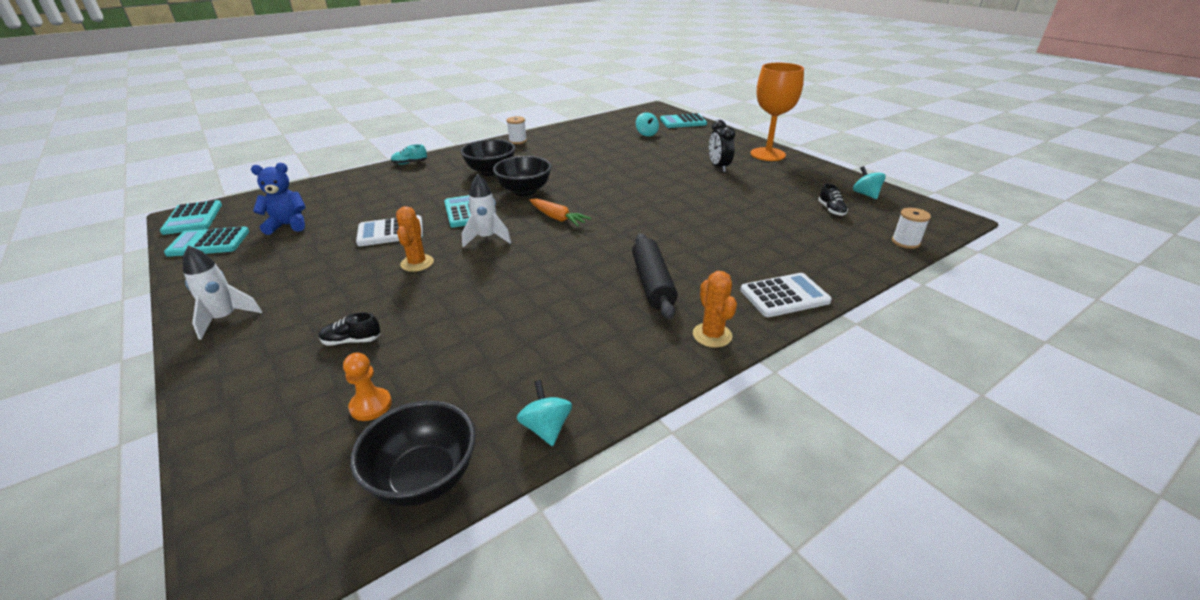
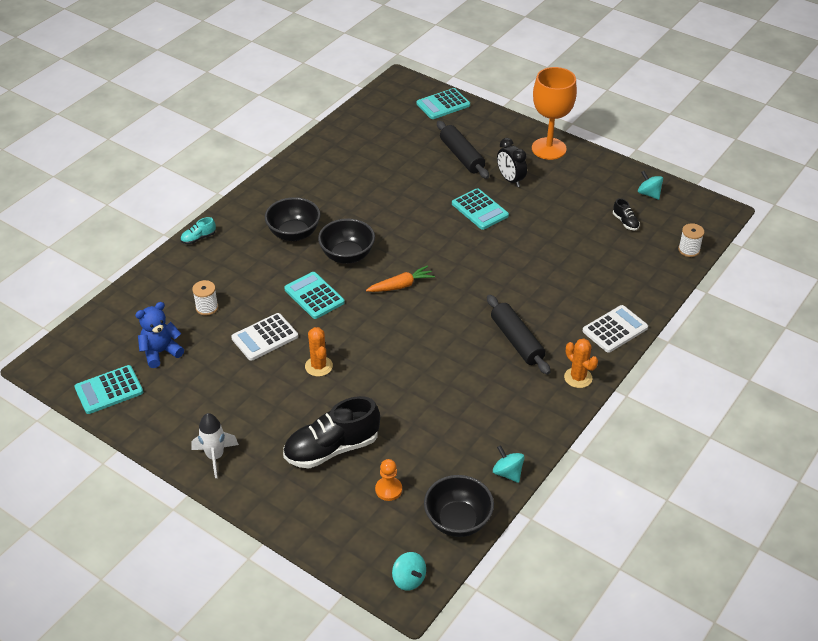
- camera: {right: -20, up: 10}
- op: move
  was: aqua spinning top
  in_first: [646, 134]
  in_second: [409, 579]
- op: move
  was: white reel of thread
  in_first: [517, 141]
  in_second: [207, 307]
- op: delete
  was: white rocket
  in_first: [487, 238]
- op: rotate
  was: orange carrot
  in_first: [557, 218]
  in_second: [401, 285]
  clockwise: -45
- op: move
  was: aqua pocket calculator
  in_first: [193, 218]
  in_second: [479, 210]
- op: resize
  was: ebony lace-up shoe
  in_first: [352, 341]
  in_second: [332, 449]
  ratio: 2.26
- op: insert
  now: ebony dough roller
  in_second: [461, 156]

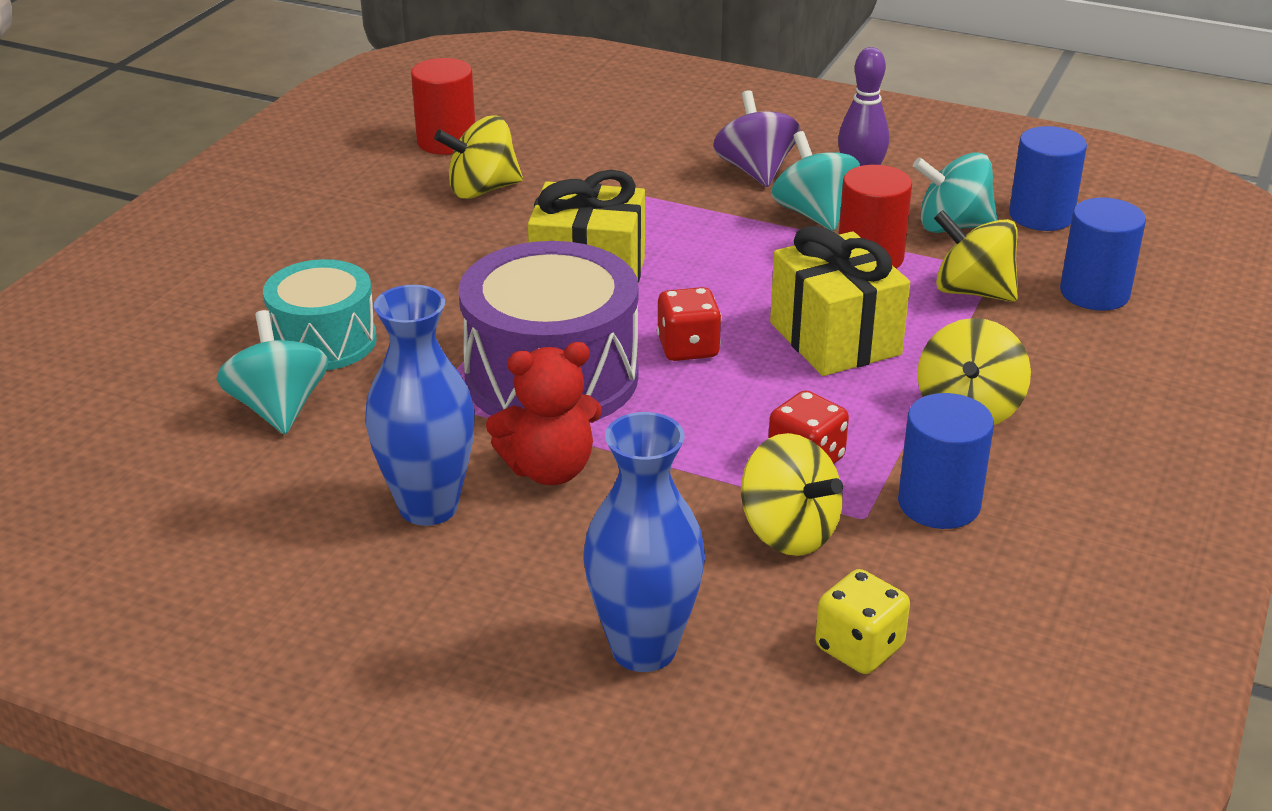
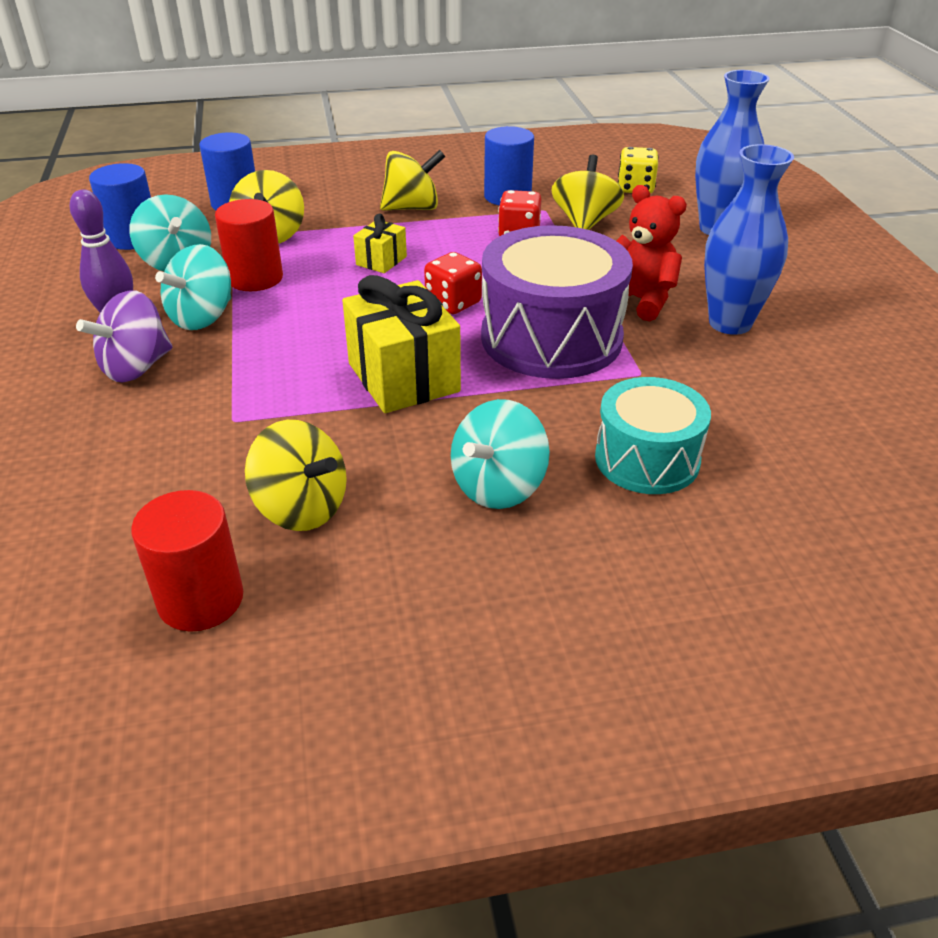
- camera: {right: -125, up: 5}
- op: resize
  was: yellow present
  in_first: [835, 339]
  in_second: [381, 261]
  ratio: 0.51
- op: move
  was: aqua spinning top
  in_first: [279, 408]
  in_second: [498, 487]

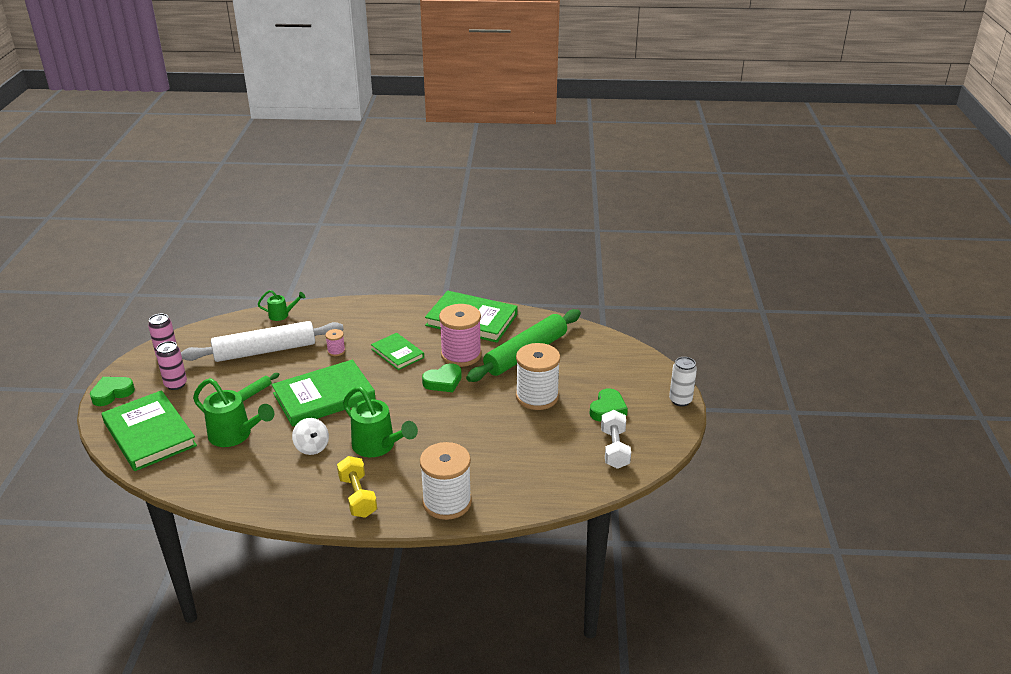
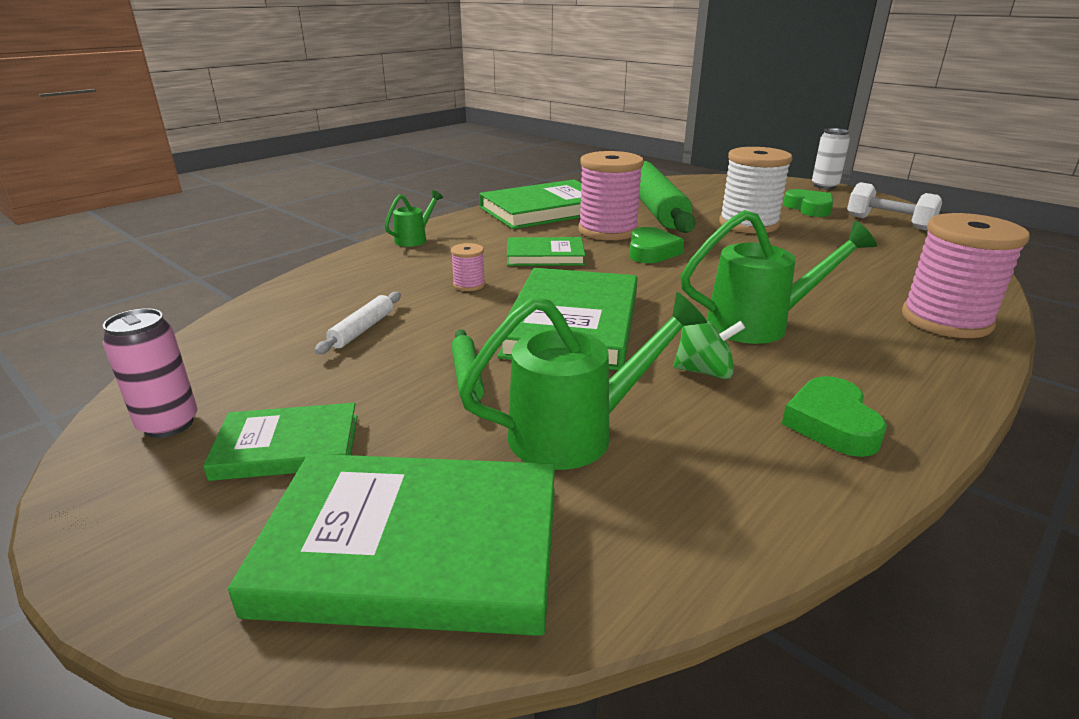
- camera: {right: -50, up: -5}
- op: move
  was: green watering pot
  in_first: [282, 315]
  in_second: [414, 239]
- op: resize
  was: white dough roller
  in_first: [265, 350]
  in_second: [362, 329]
  ratio: 0.42
- op: replace
  was: pink tin
  now: green book
  in_first: [176, 384]
  in_second: [287, 447]
- op: move
  was: green heart shape
  in_first: [112, 393]
  in_second: [831, 424]
- op: recolor
  was: white spinning top
  now: green spinning top
  in_first: [312, 447]
  in_second: [704, 371]
- op: recolor
  was: white reel of thread
  now: pink reel of thread
  in_first: [447, 502]
  in_second: [946, 320]
- op: delete
  was: yellow dumbbell
  in_first: [358, 497]

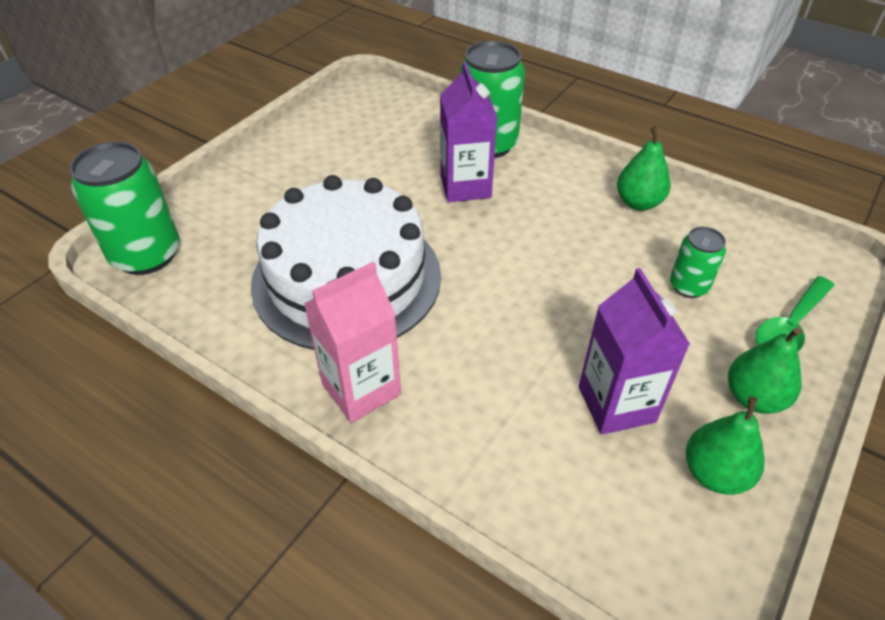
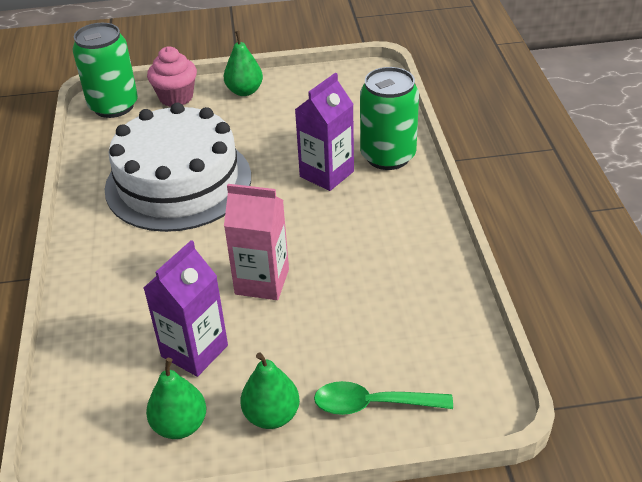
- camera: {right: 50, up: -5}
- op: move
  was: green toy pear
  in_first: [638, 203]
  in_second: [244, 91]
- op: delete
  was: green tin
  in_first: [688, 286]
- op: move
  was: pink carton
  in_first: [361, 389]
  in_second: [262, 281]
- op: insert
  now: pink fairy cake
  in_second: [176, 97]

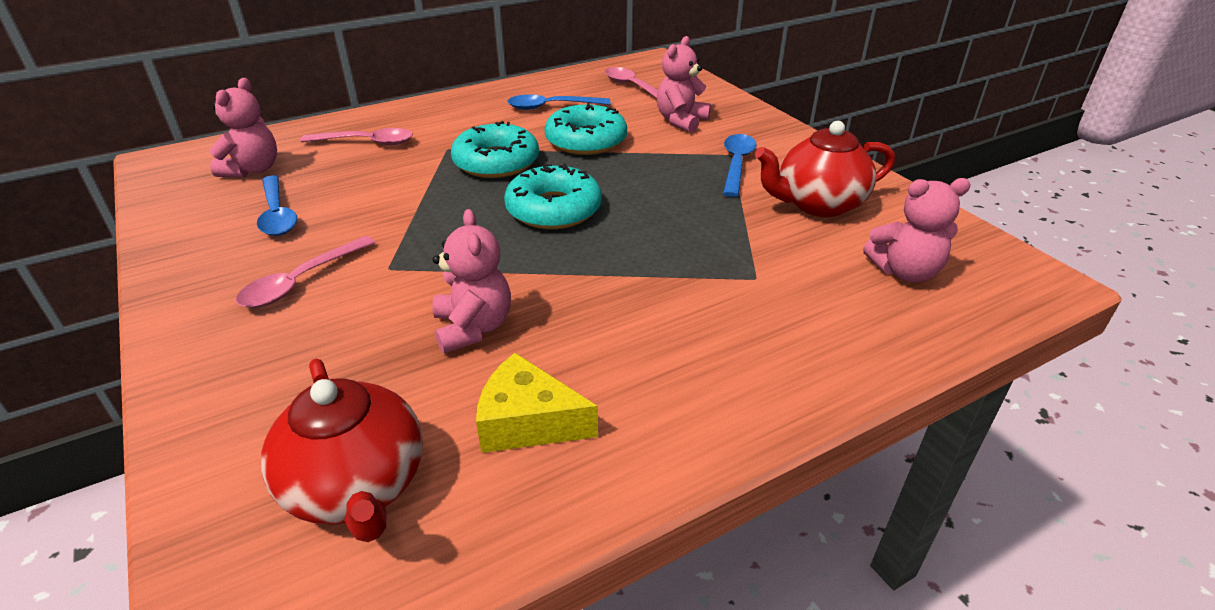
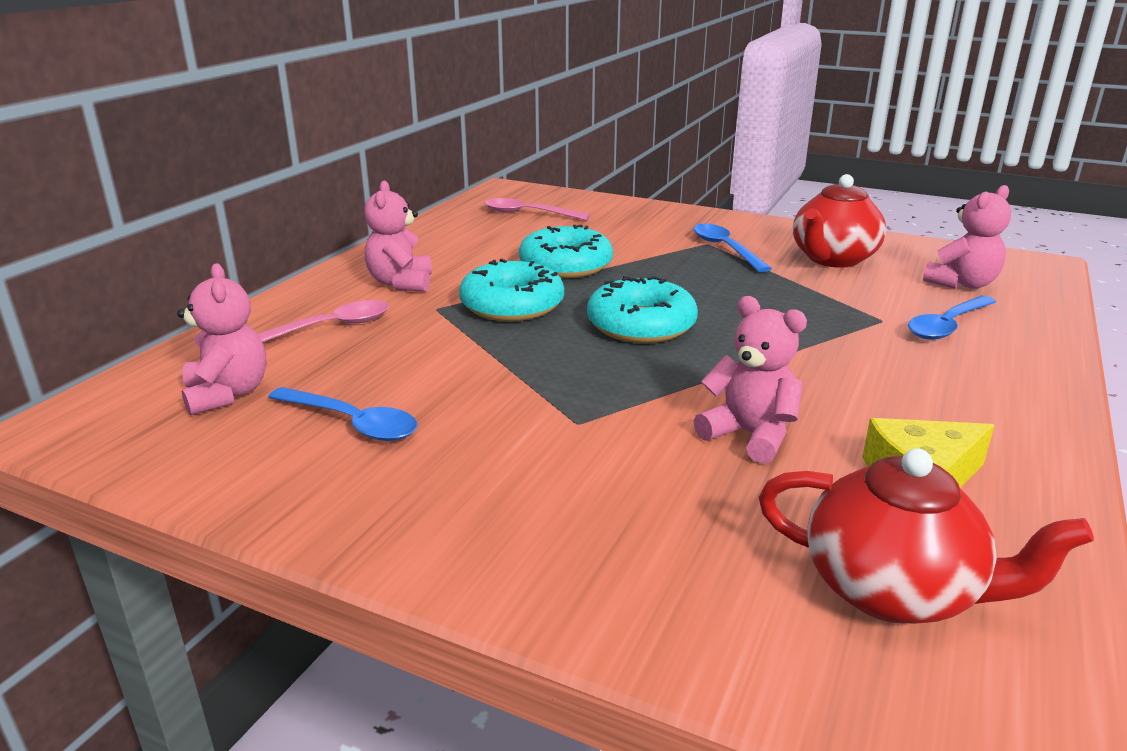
- camera: {right: -35, up: -10}
- op: move
  was: pink stuffed bear
  in_first: [681, 121]
  in_second: [401, 283]
- op: move
  was: blue teaspoon
  in_first: [551, 107]
  in_second: [947, 325]
- op: delete
  was: pink teaspoon
  in_first: [301, 281]

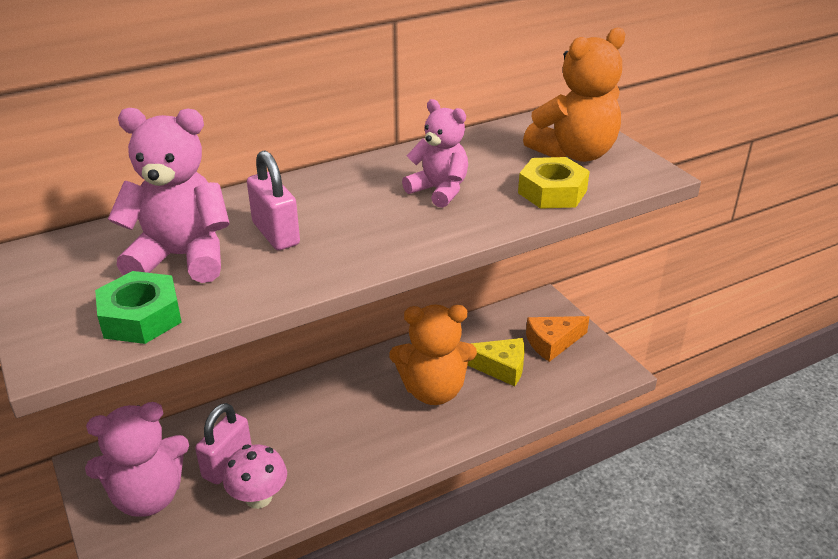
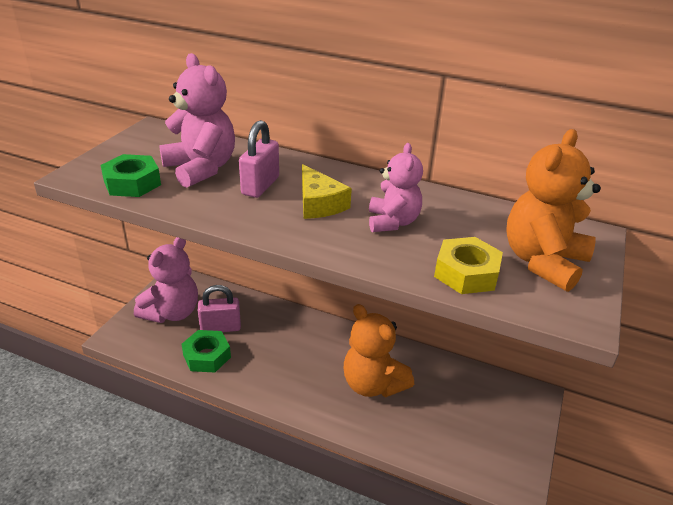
- camera: {right: 50, up: 0}
- op: rotate
  was: orange stuffed bear
  in_first: [574, 153]
  in_second: [543, 262]
  clockwise: 105
- op: delete
  was: orange cheese
  in_first: [552, 343]
- op: move
  was: yellow cheese
  in_first: [499, 367]
  in_second: [319, 203]
- op: rotate
  was: pink stuffed bear
  in_first: [148, 496]
  in_second: [172, 312]
  clockwise: -90
- op: replace
  was: pink fungus
  now: green nut
  in_first: [258, 497]
  in_second: [207, 356]

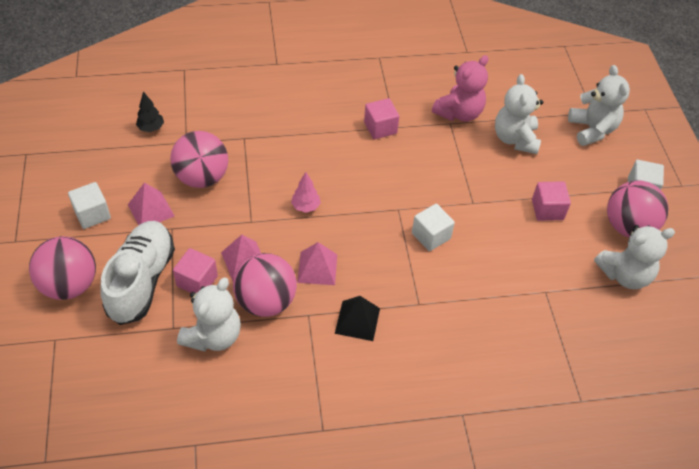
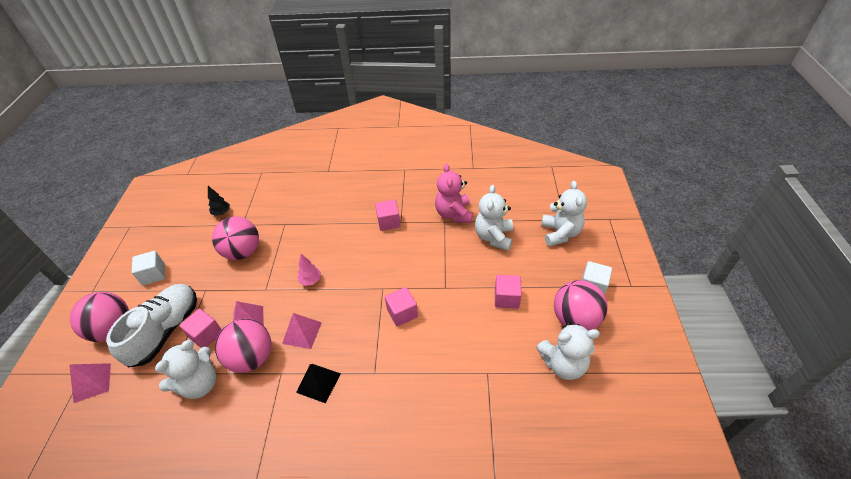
- camera: {right: 15, up: -5}
- op: rotate
  was: pink stuffed bear
  in_first: [459, 113]
  in_second: [454, 214]
  clockwise: 120
- op: move
  was: pink pyramid shape
  in_first: [151, 210]
  in_second: [92, 382]
- op: recolor
  was: white block
  now: pink block
  in_first: [431, 236]
  in_second: [402, 313]

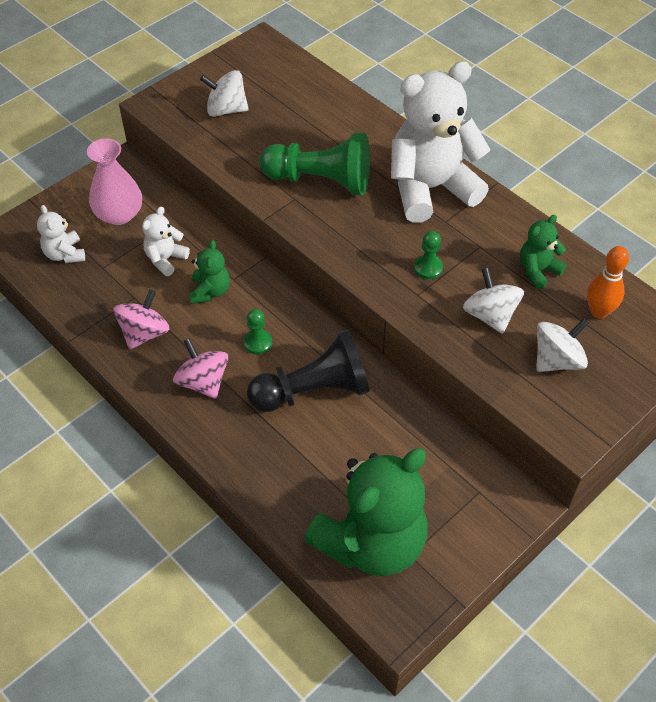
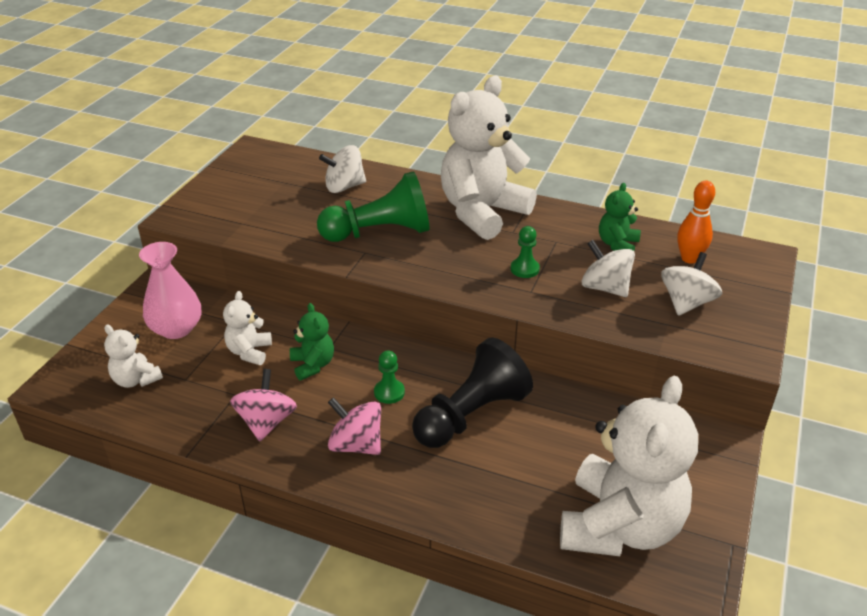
- camera: {right: -25, up: -15}
- op: move
  was: white spinning top
  in_first: [226, 110]
  in_second: [344, 187]
- op: recolor
  was: green stuffed bear
  now: white stuffed bear
  in_first: [371, 542]
  in_second: [619, 526]

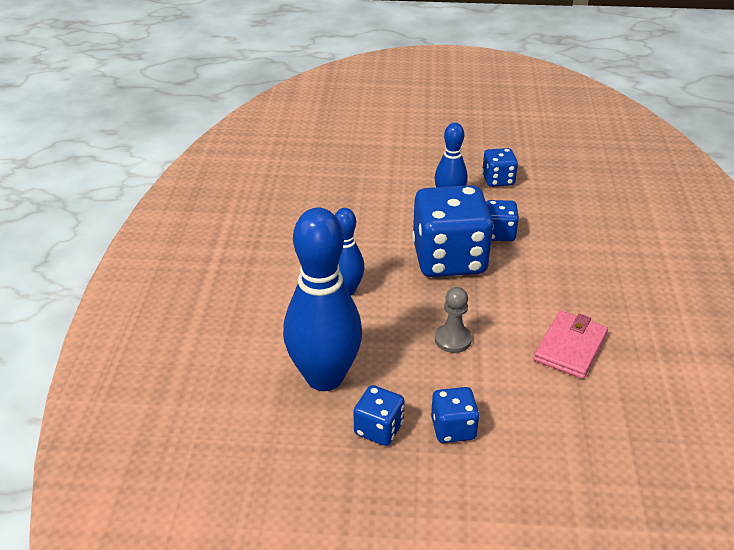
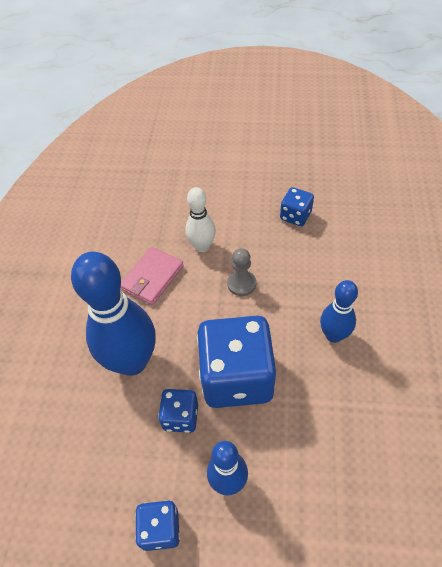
- camera: {right: -175, up: 15}
- op: move
  was: blue bowling pin
  in_first: [324, 377]
  in_second: [132, 361]
- op: delete
  was: blue dice
  in_first: [453, 428]
- op: insert
  now: white bowling pin
  in_second: [202, 246]

